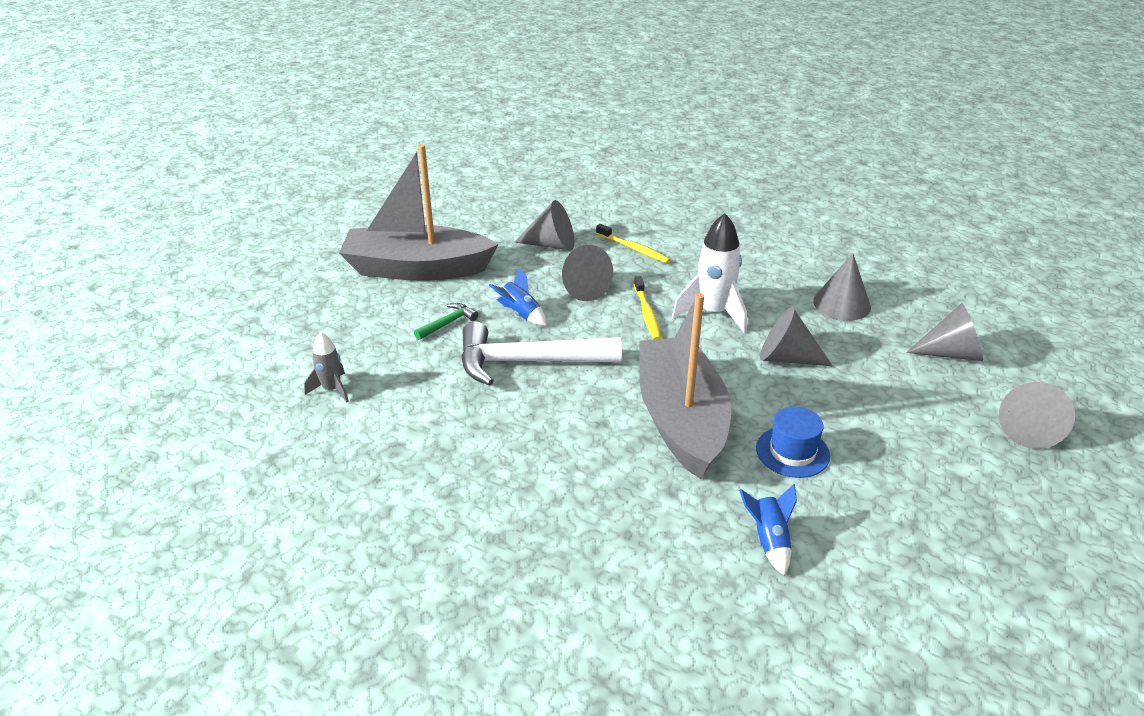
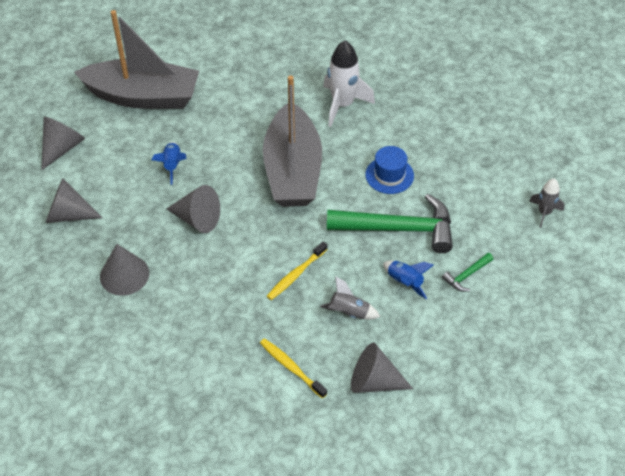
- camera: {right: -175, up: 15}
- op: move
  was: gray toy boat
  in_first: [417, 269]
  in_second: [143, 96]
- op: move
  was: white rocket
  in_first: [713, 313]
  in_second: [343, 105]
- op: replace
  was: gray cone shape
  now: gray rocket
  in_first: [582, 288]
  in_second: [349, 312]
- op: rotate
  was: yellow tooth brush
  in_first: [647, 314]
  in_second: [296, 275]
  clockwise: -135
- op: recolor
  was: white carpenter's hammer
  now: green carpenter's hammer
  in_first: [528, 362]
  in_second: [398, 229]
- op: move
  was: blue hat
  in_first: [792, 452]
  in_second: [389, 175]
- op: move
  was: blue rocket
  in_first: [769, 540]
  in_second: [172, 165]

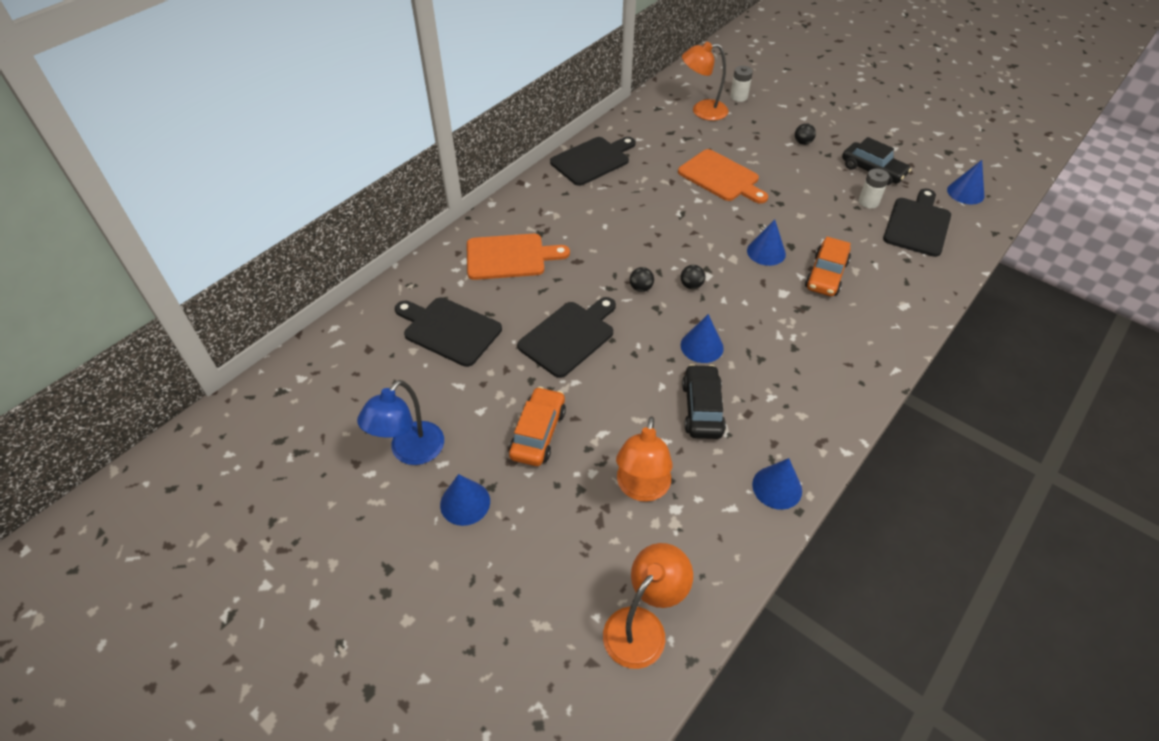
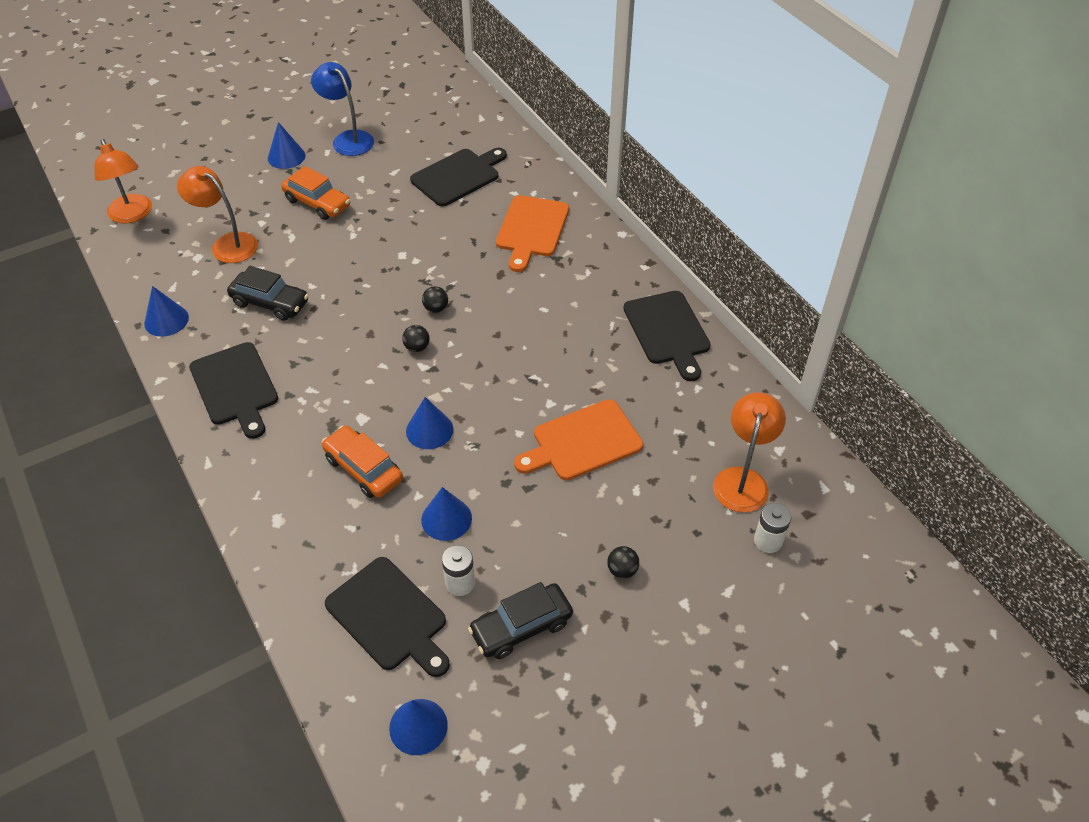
- camera: {right: 110, up: 0}
- op: move
  was: ebony bread board
  in_first: [569, 336]
  in_second: [235, 387]
- op: move
  was: blue cone shape
  in_first: [702, 346]
  in_second: [446, 519]

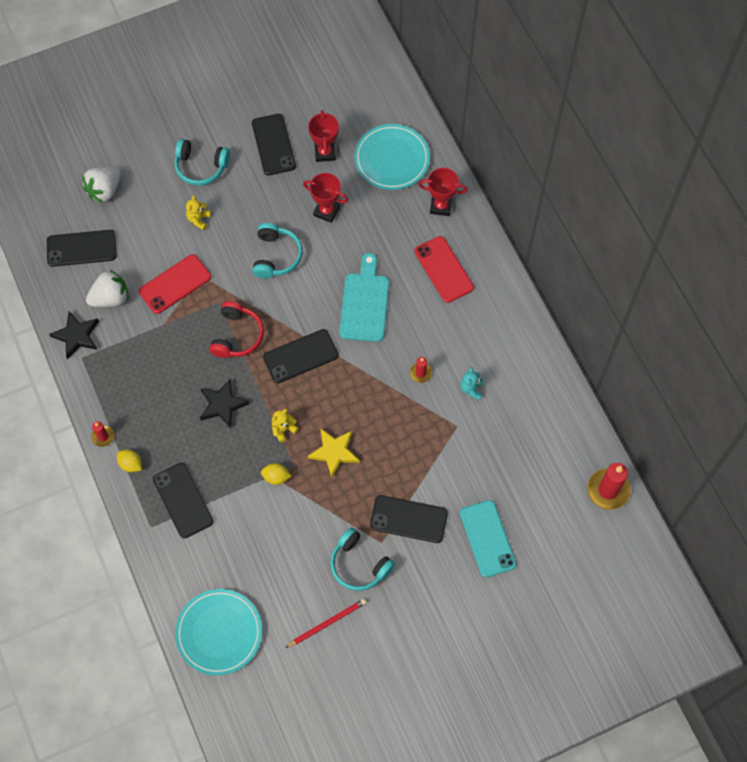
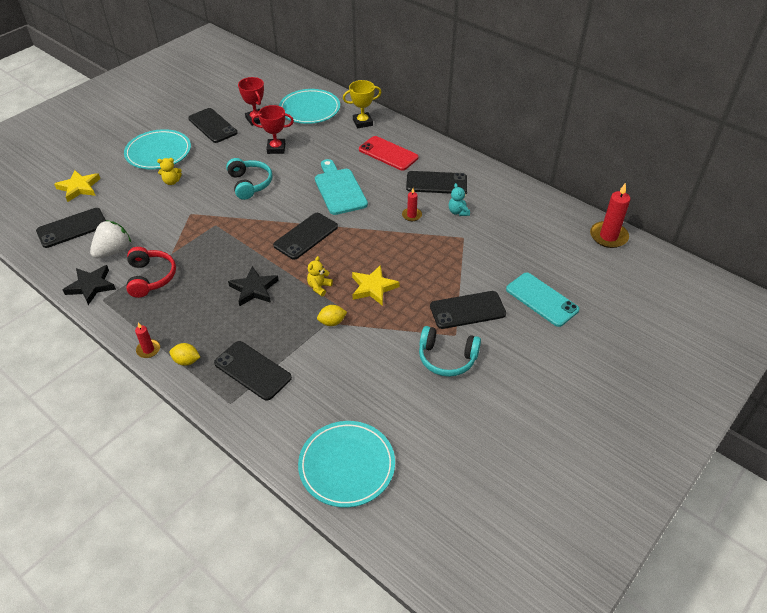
- camera: {right: -25, up: -20}
- op: replace
  was: aqua over-ear headphones
  now: aqua plate
  in_first: [201, 167]
  in_second: [158, 152]
- op: replace
  was: white strawberry
  now: yellow star
  in_first: [104, 190]
  in_second: [79, 188]
- op: recolor
  was: crimson award cup
  now: yellow award cup
  in_first: [441, 206]
  in_second: [362, 122]
- op: rotate
  was: yellow stuffed bear
  in_first: [198, 219]
  in_second: [171, 181]
  clockwise: -90
- op: delete
  was: crimson mobile phone
  in_first: [175, 284]
- op: move
  was: crimson over-ear headphones
  in_first: [237, 336]
  in_second: [151, 277]
- op: delete
  was: crimson wooden pencil
  in_first: [327, 623]
- op: insert
  now: ebony mobile phone
  in_second: [436, 183]

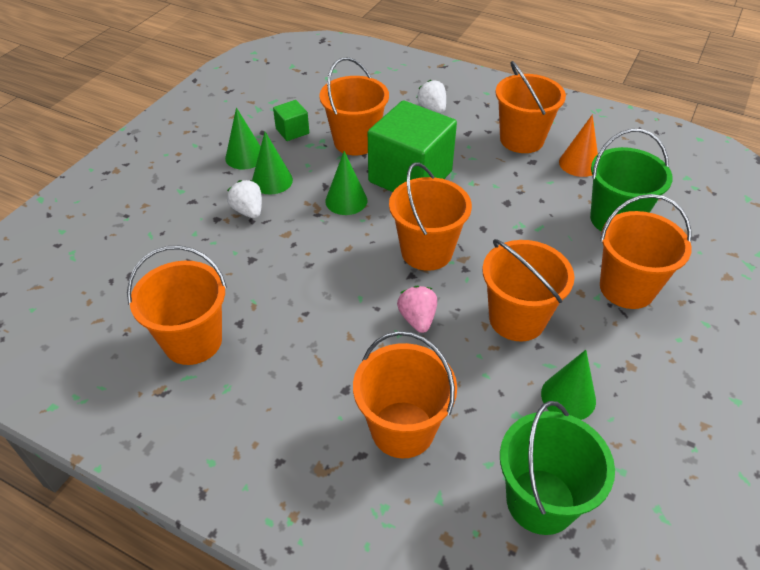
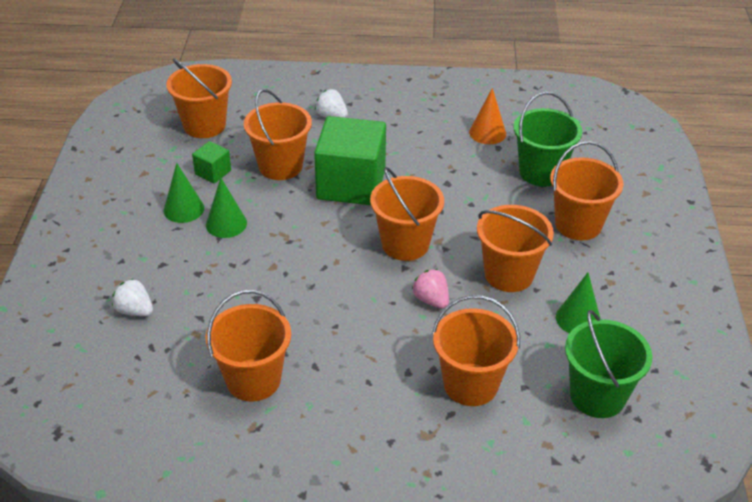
- camera: {right: -25, up: -5}
- op: move
  was: orange bucket
  in_first: [521, 139]
  in_second: [204, 125]
- op: delete
  was: green cone shape
  in_first: [346, 200]
- op: move
  was: white strawberry
  in_first: [248, 211]
  in_second: [135, 311]

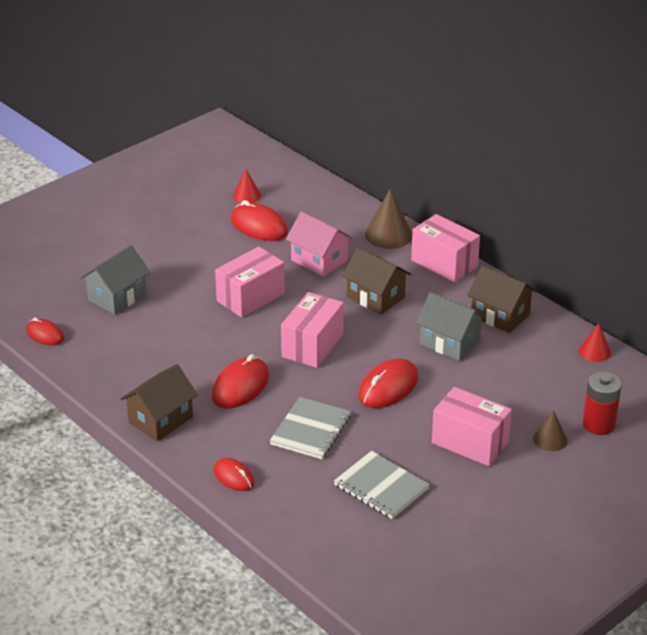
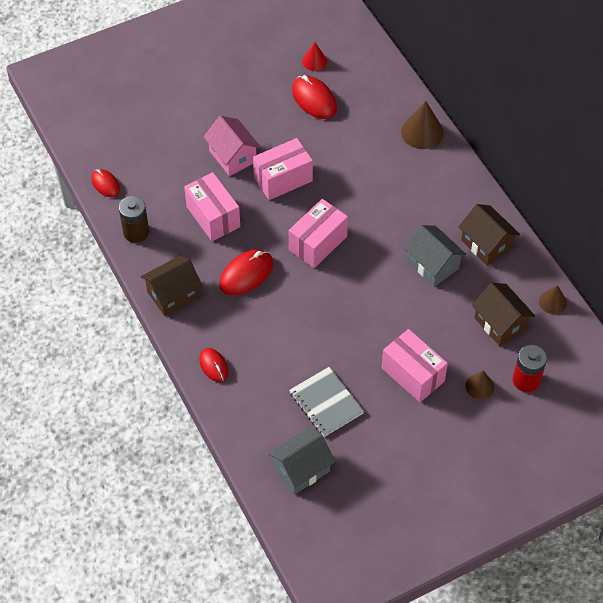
- camera: {right: 15, up: 20}
- op: move
  was: pink cottage
  in_first: [319, 260]
  in_second: [232, 156]
- op: move
  was: pink parcel
  in_first: [444, 263]
  in_second: [213, 217]
- op: move
  was: gray cottage
  in_first: [117, 297]
  in_second: [301, 469]
- op: move
  was: russet cottage
  in_first: [375, 297]
  in_second: [500, 323]
- op: recolor
  was: crimson cone shape
  now: russet cone shape
  in_first: [594, 351]
  in_second: [552, 302]
- op: delete
  was: crimson PC mouse
  in_first: [388, 387]
- op: delete
  was: gray exercise book
  in_first: [310, 430]
- op: insert
  now: russet battery
  in_second: [136, 232]

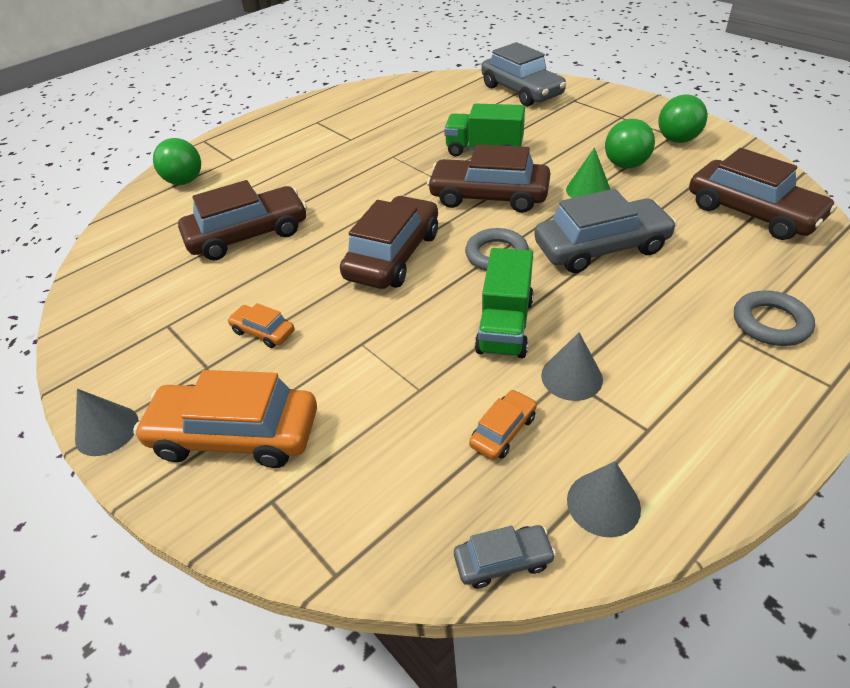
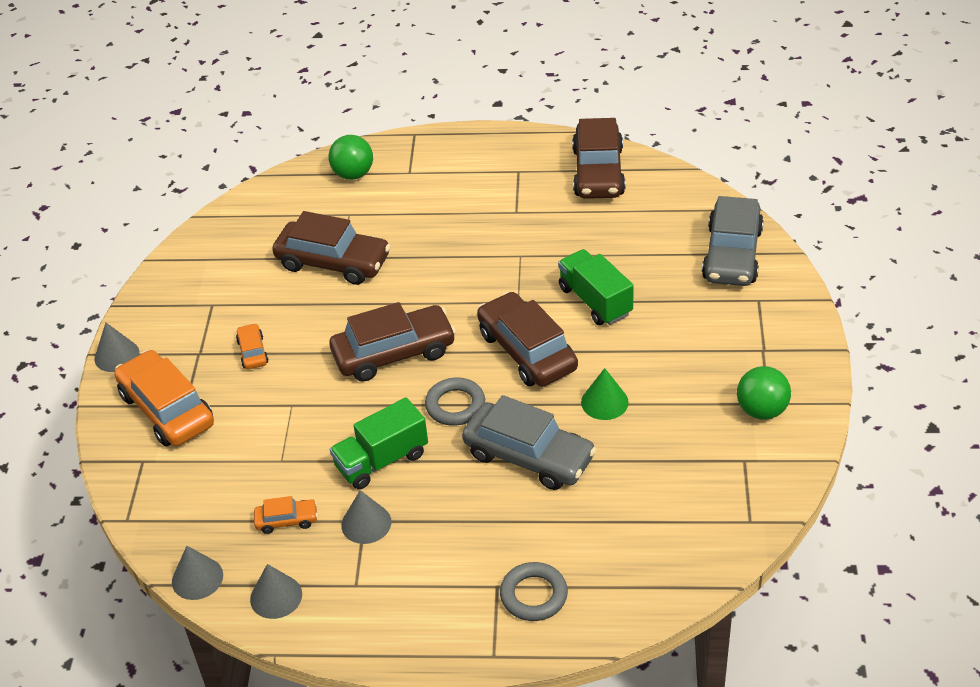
- camera: {right: 45, up: 0}
- op: delete
  was: green play ball
  in_first: [625, 165]
- op: move
  was: russet car
  in_first: [752, 213]
  in_second: [598, 172]
- op: replace
  was: gray car
  now: gray cone shape
  in_first: [503, 561]
  in_second: [197, 578]

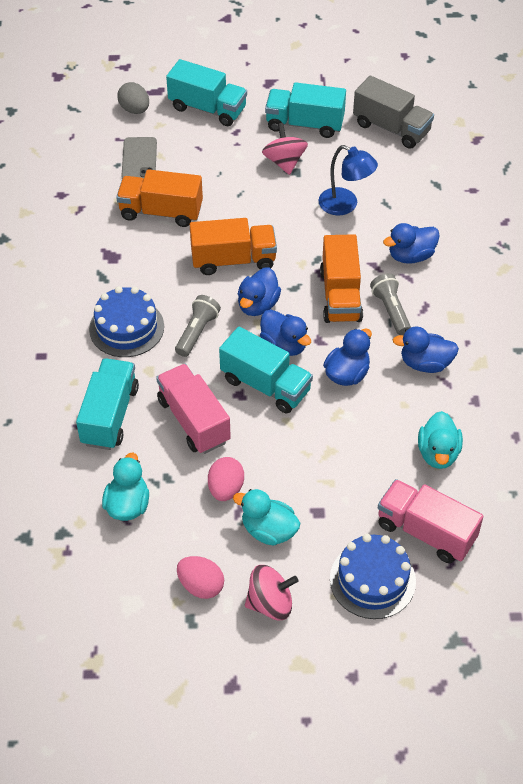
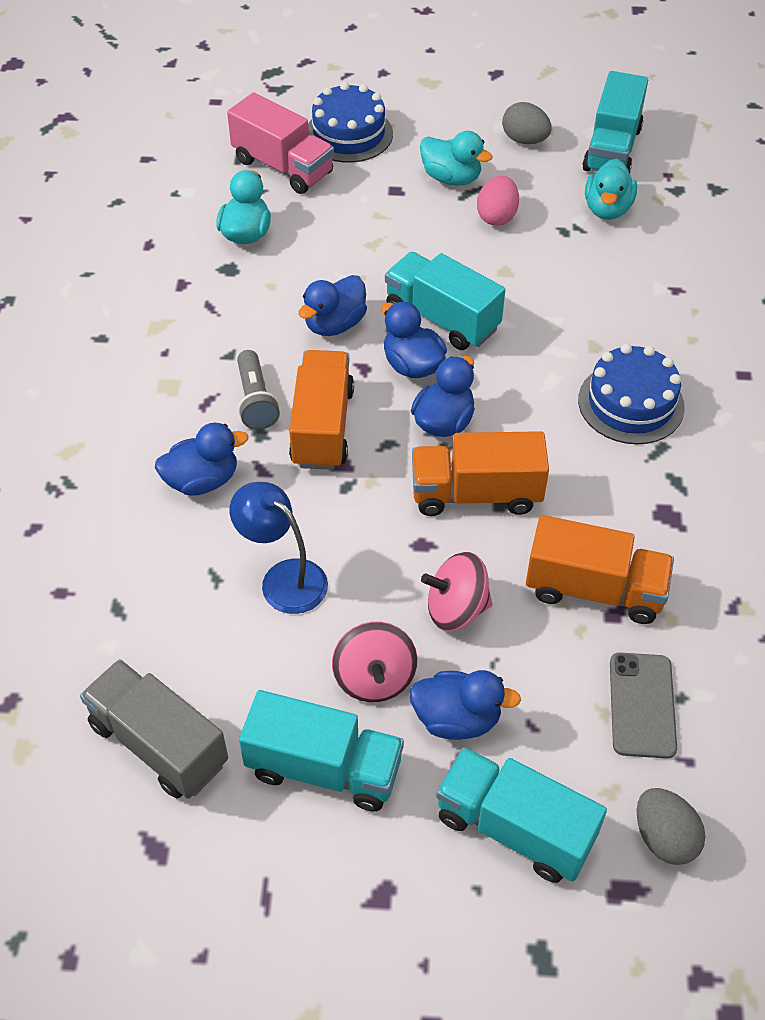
- camera: {right: -175, up: 0}
- op: delete
  was: gray pocket torch
  in_first: [197, 332]
- op: move
  was: blue duck
  in_first: [425, 363]
  in_second: [457, 719]
- op: move
  was: aqua lorry
  in_first: [110, 415]
  in_second: [612, 149]
- op: delete
  was: pink lorry
  in_first: [194, 420]
- op: recolor
  was: pink egg shape
  now: gray egg shape
  in_first: [201, 586]
  in_second: [524, 140]
- op: move
  was: pink spinning top
  in_first: [270, 603]
  in_second: [456, 609]

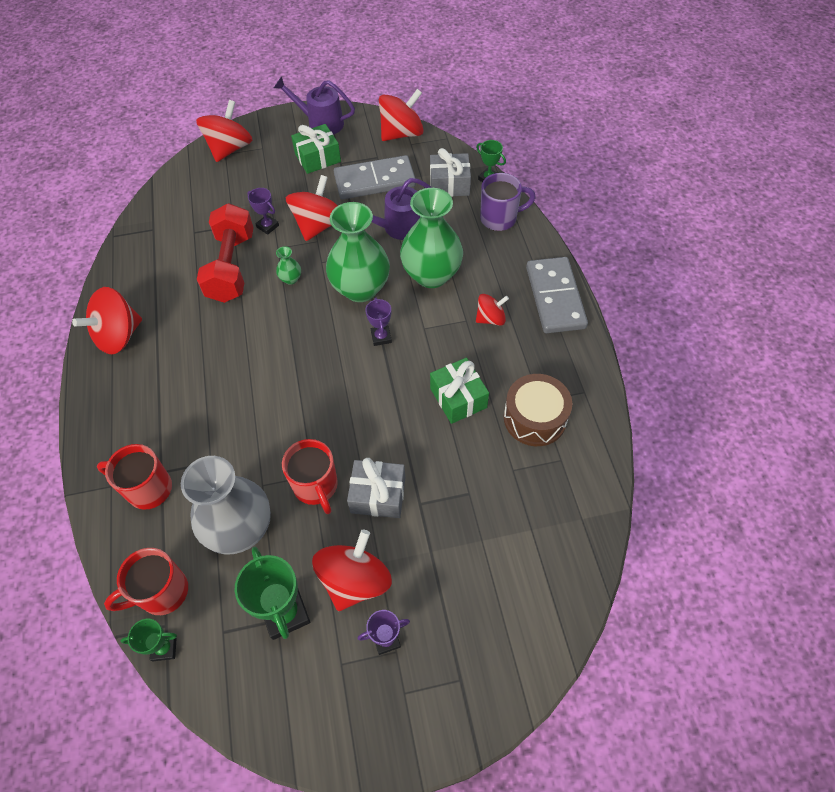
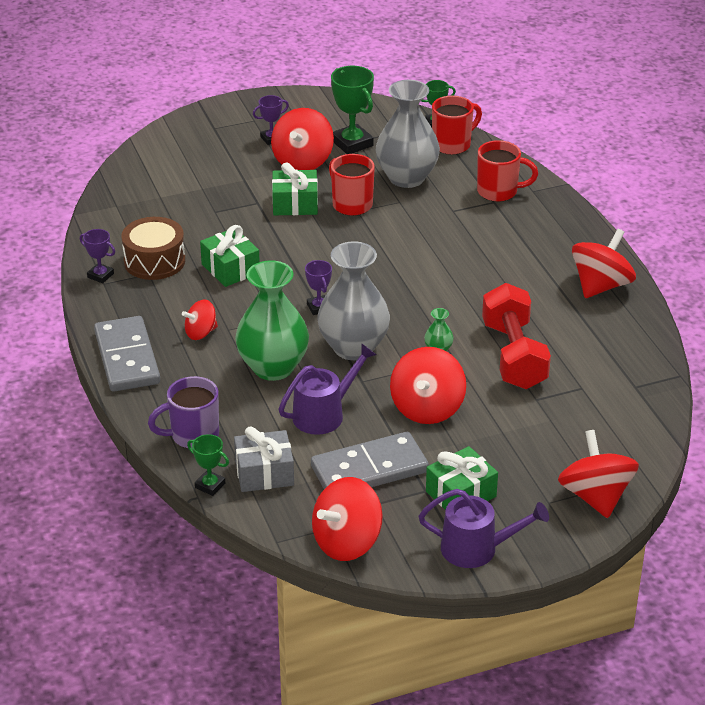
- camera: {right: 170, up: -20}
- op: rotate
  was: crimson spinning top
  in_first: [230, 149]
  in_second: [595, 496]
  clockwise: 150
- op: move
  was: royal purple award cup
  in_first: [267, 226]
  in_second: [100, 275]
- op: recolor
  was: green flower vase
  now: gray flower vase
  in_first: [360, 288]
  in_second: [353, 347]
- op: recolor
  was: gray present
  now: green present
  in_first: [378, 495]
  in_second: [295, 204]

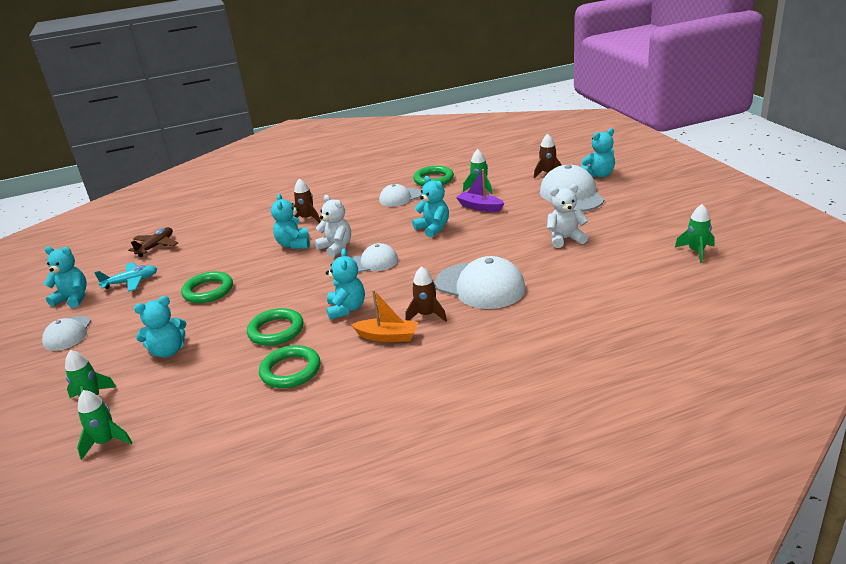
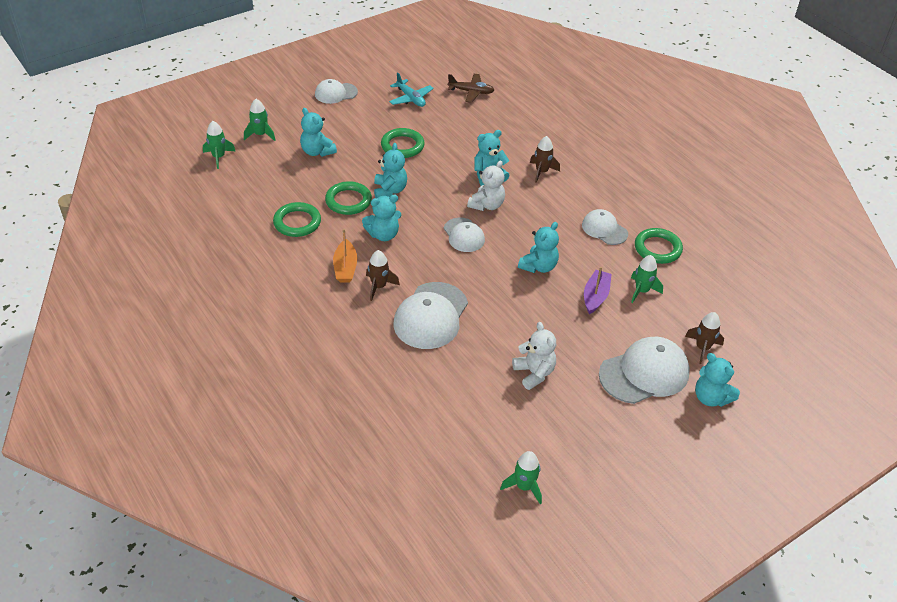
- camera: {right: 70, up: 15}
- op: move
  was: aqua stuffed bear
  in_first: [73, 298]
  in_second: [390, 190]

